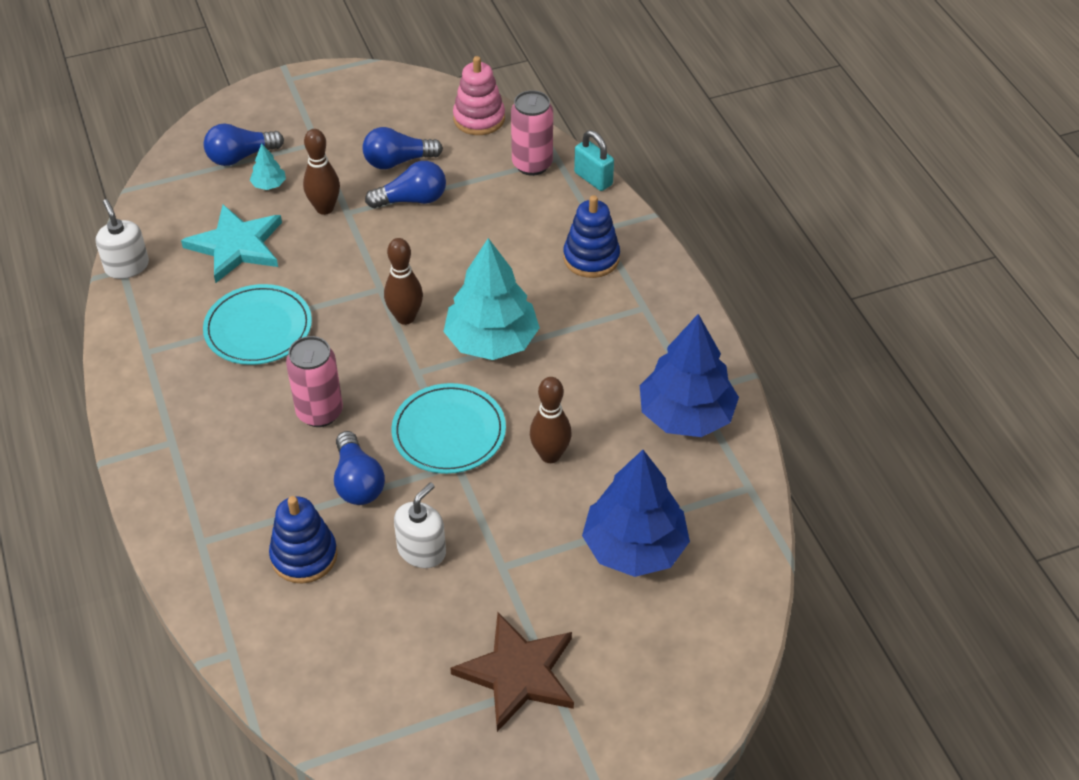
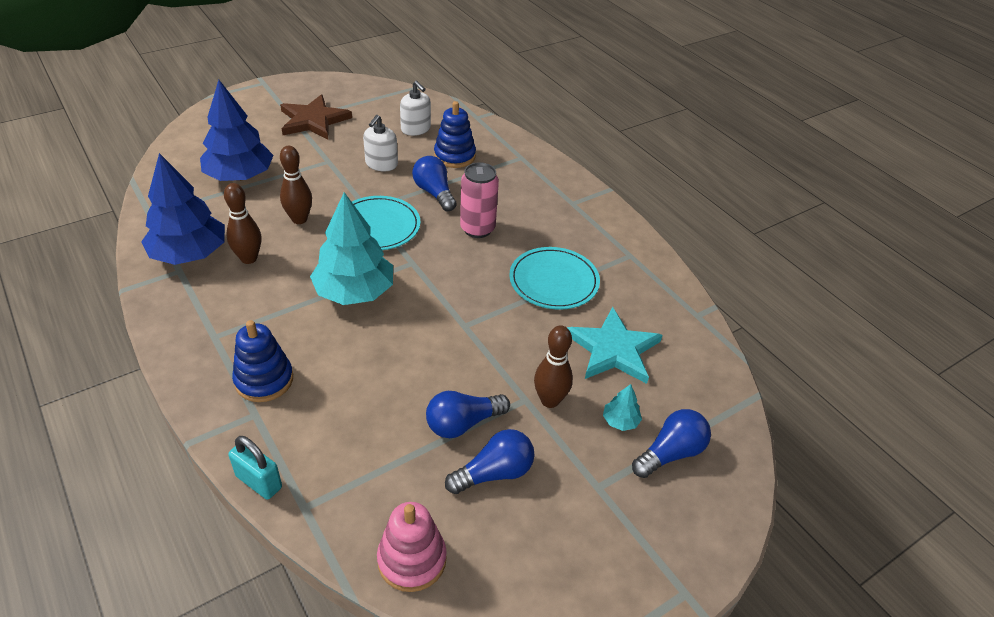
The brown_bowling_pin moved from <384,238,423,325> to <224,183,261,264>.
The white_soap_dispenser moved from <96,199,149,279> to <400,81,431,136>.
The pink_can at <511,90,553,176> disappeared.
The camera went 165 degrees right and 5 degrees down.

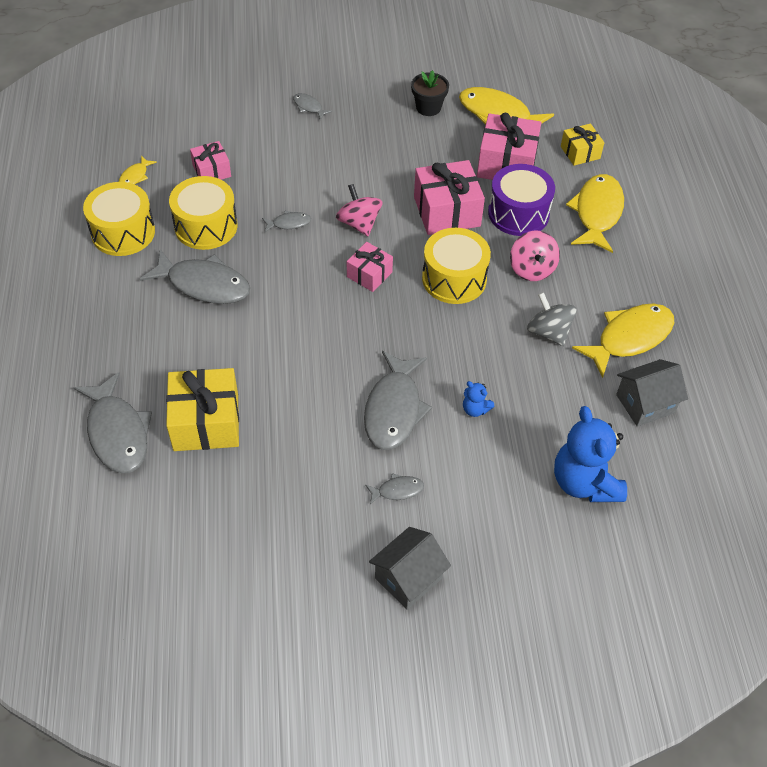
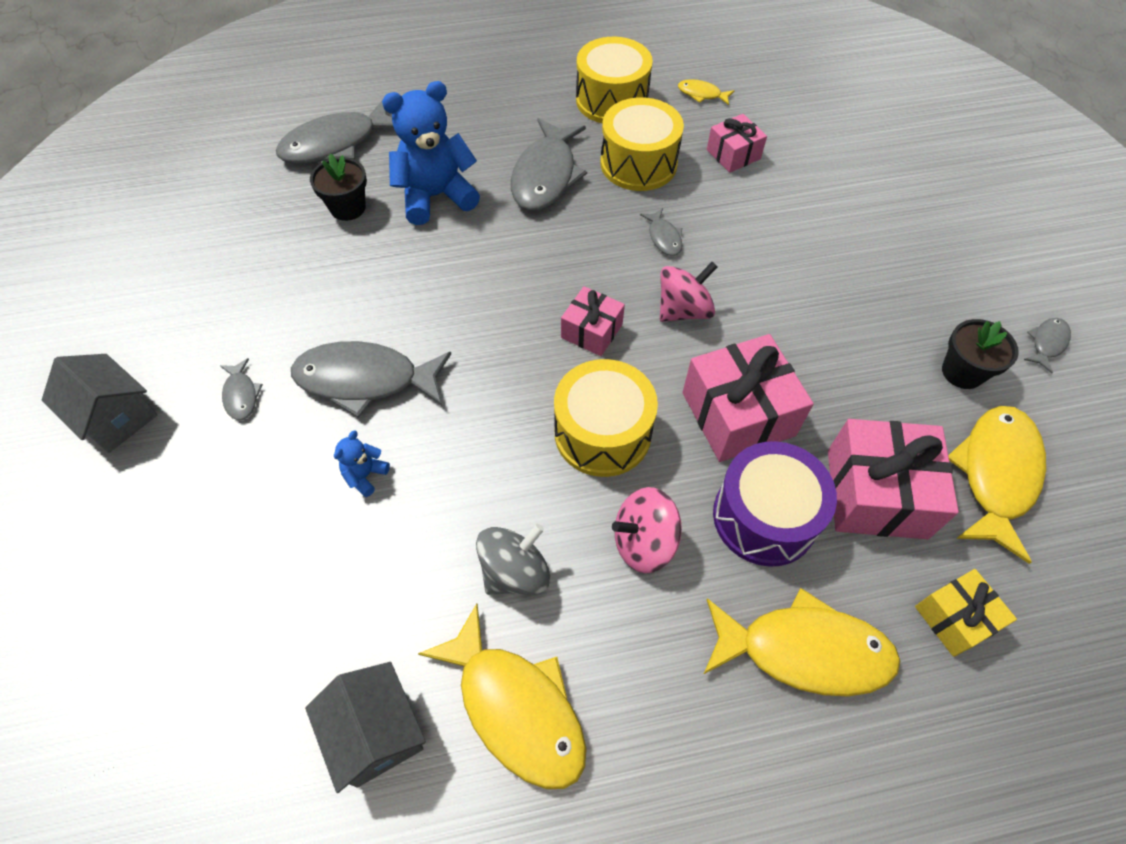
The yellow_gift at <166,368,239,451> was replaced by the black_flower_pot at <310,154,367,221>.
The blue_teddy_bear moved from <554,406,627,502> to <382,81,480,225>.
The grey_fish moved from <293,93,332,120> to <1024,318,1071,373>.
The camera went 85 degrees right and 5 degrees up.

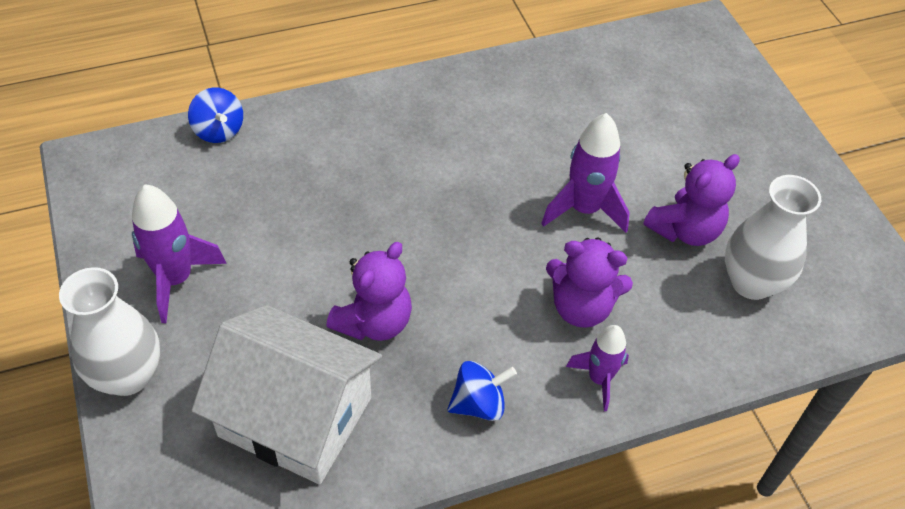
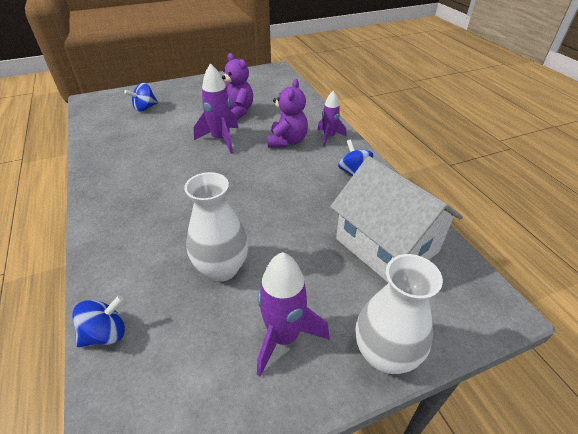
The blue_spinning_top at <124,83,158,112> appeared.
The white_vase moved from <725,175,821,300> to <184,172,248,282>.
The white_house at <191,305,382,484> turned 60 degrees counterclockwise.
The purple_teddy_bear at <326,242,412,341> disappeared.
The camera went 90 degrees left and 10 degrees down.

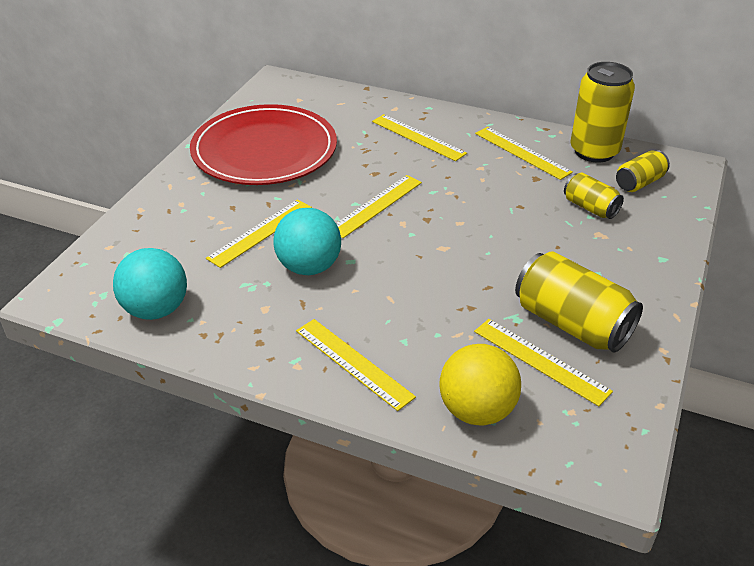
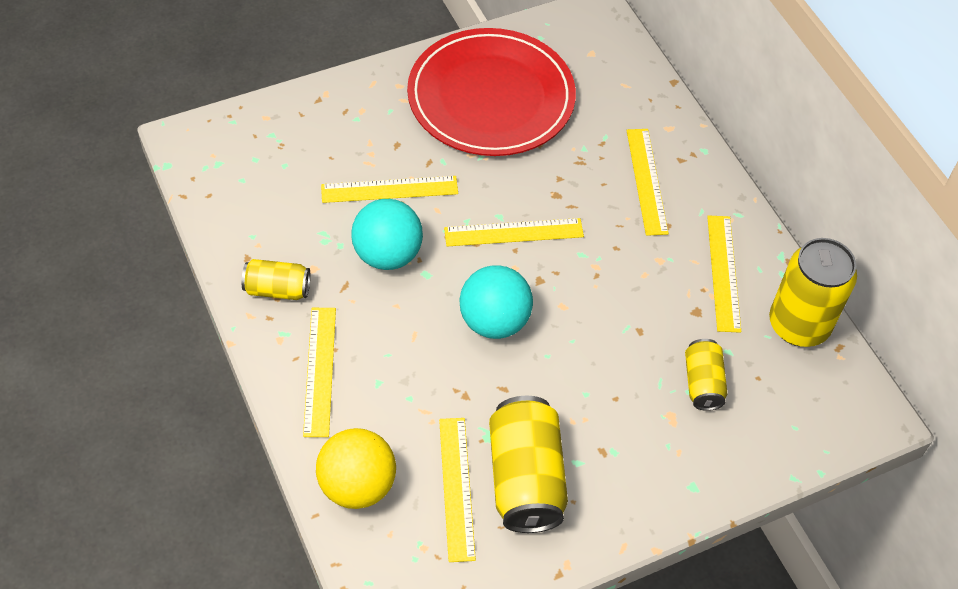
The yellow_can moved from <616,150,670,192> to <242,259,310,300>.
The turquoise_ball moved from <113,248,187,320> to <459,265,533,339>.
The camera went 40 degrees right and 15 degrees up.

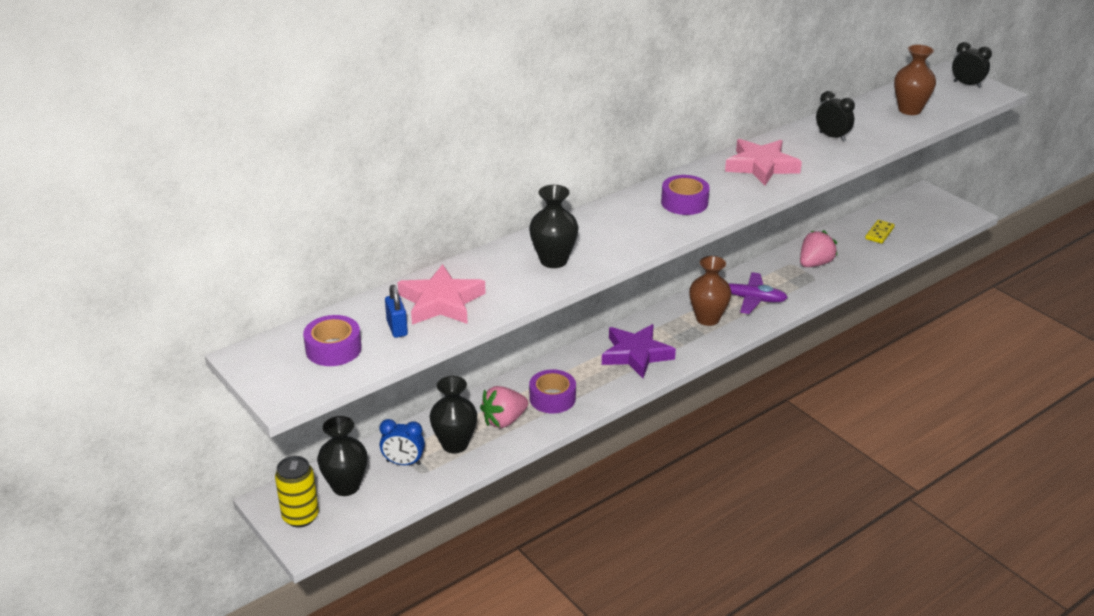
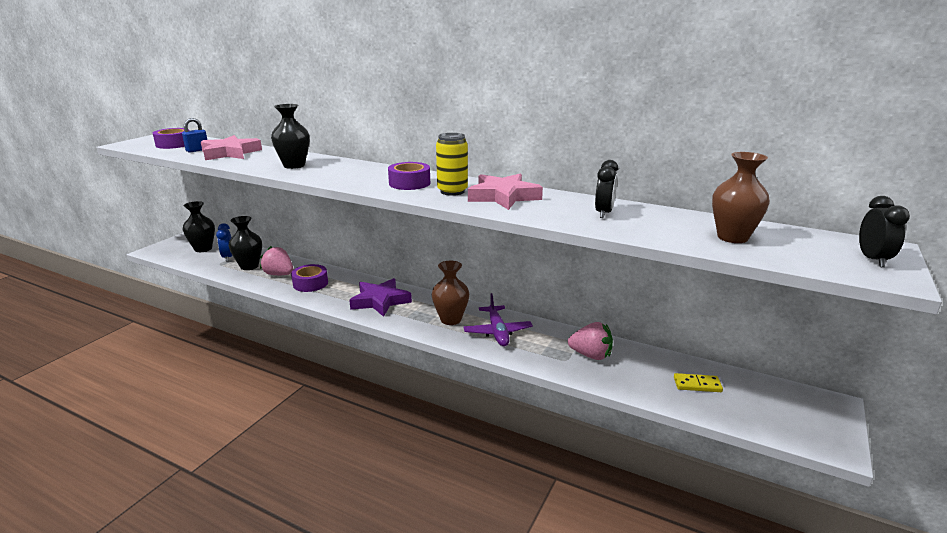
The yellow_can moved from <275,456,319,528> to <436,133,468,196>.
The camera went 65 degrees right and 10 degrees down.

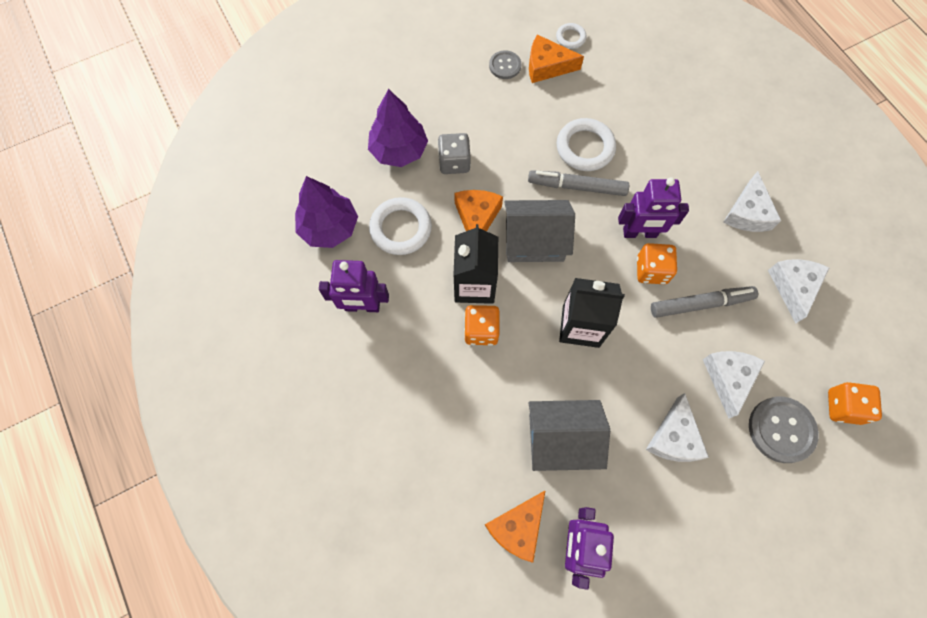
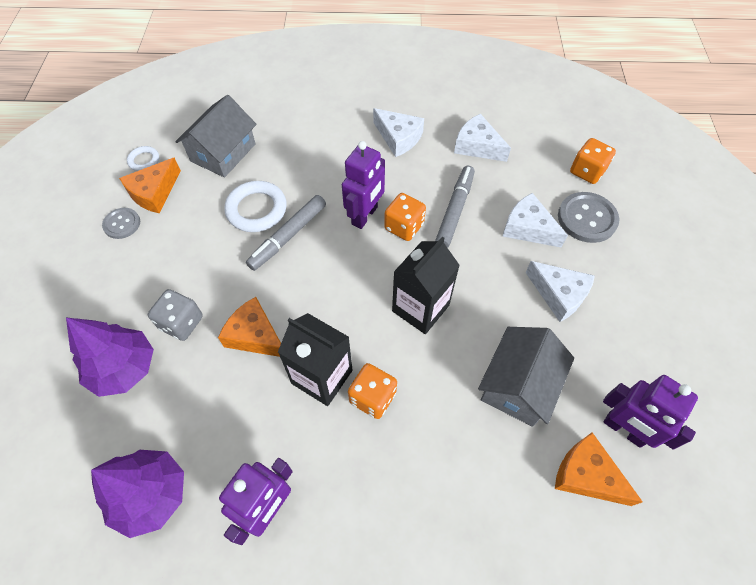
The grey_house moved from <504,200,575,262> to <175,95,256,178>.
The orange_cheese at <485,490,546,563> turned 150 degrees clockwise.
The white_ring at <369,197,432,255> disappeared.
The camera went 60 degrees left and 10 degrees down.

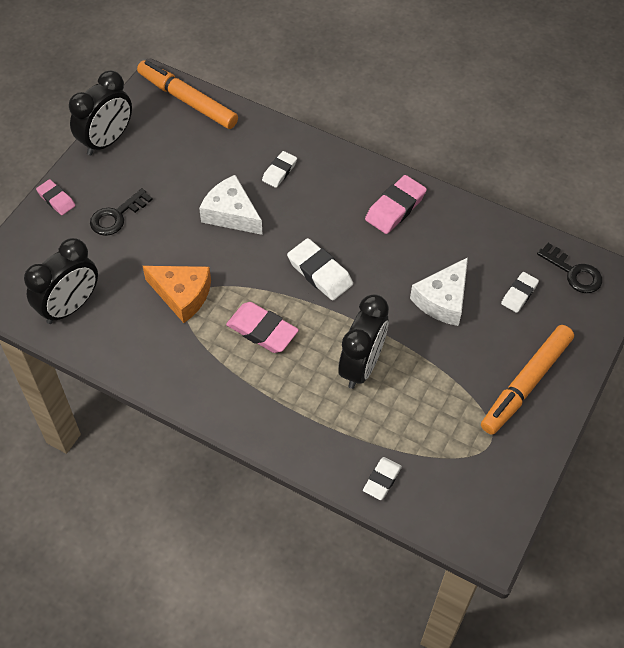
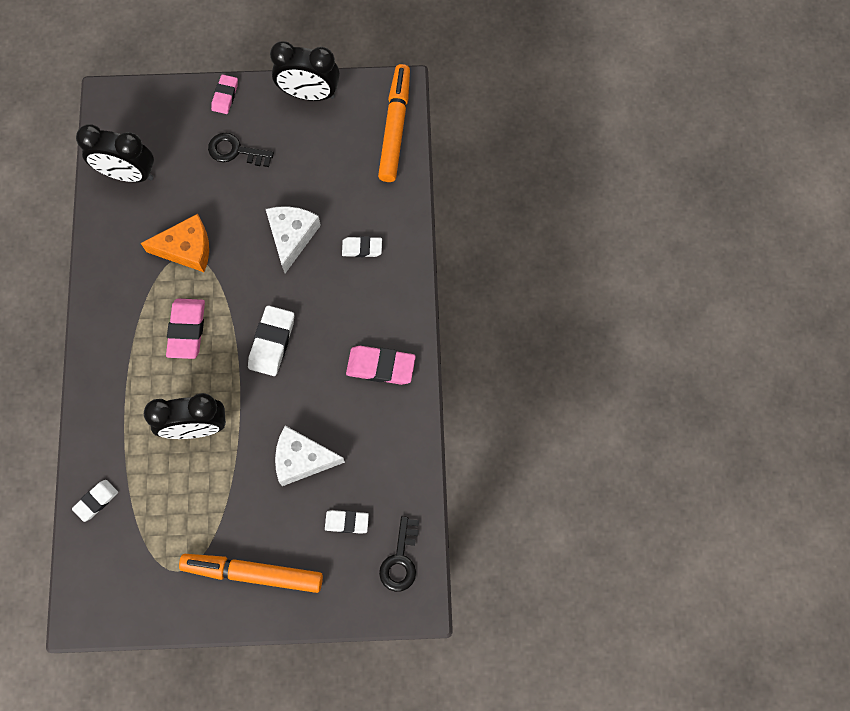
The white_eraser at <363,457,402,500> turned 45 degrees counterclockwise.
The orange_cheese at <143,266,211,323> turned 90 degrees counterclockwise.
The camera went 60 degrees right and 15 degrees up.

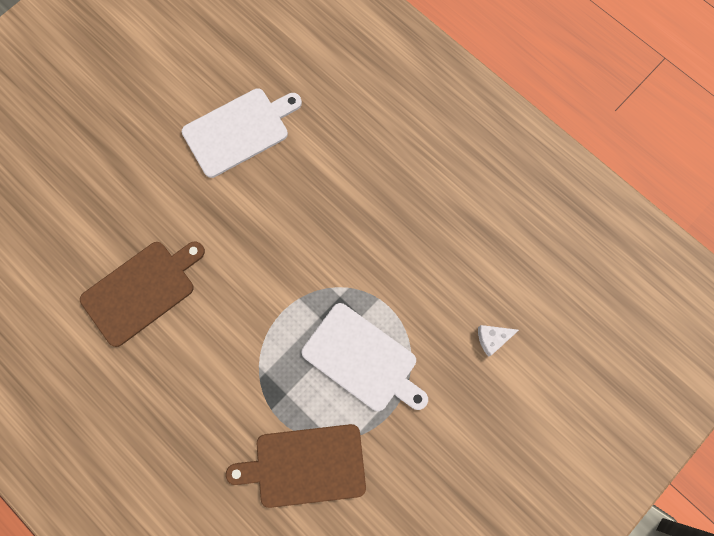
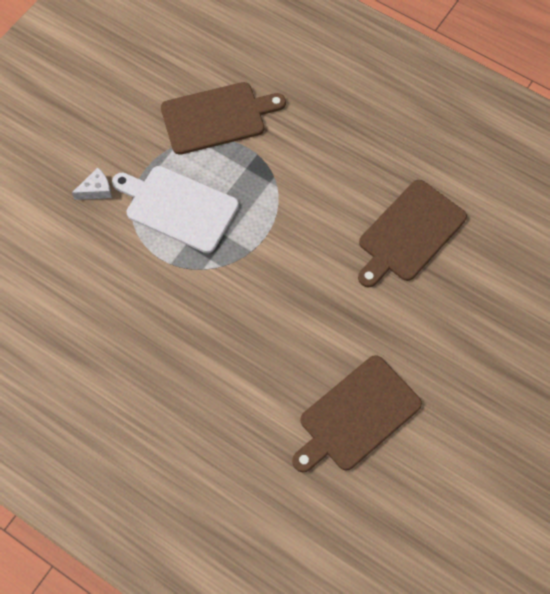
The white_cheese moved from <478,325,519,357> to <72,167,112,200>.
The white_cutting_board at <182,88,302,178> became the brown_cutting_board at <292,355,422,472>.
The camera went 170 degrees right and 10 degrees down.

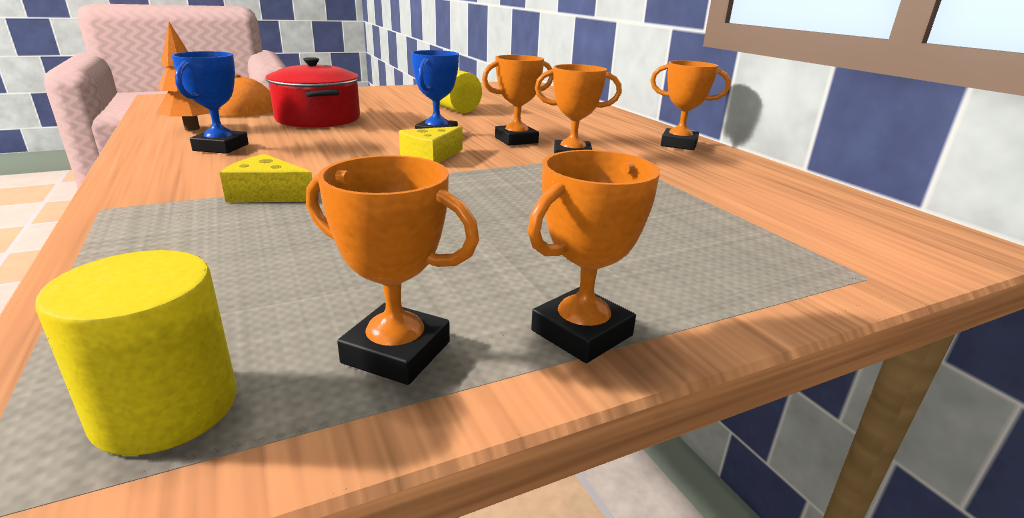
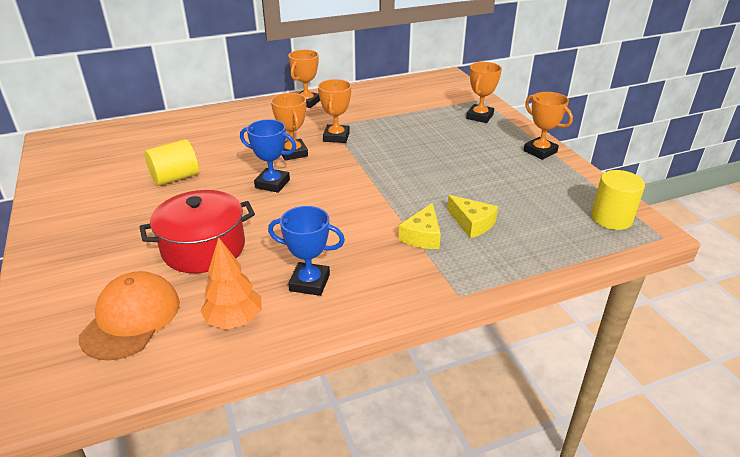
The yellow_cheese moved from <399,126,463,163> to <447,195,498,238>.
The orange_trophy moved from <306,155,479,385> to <466,62,502,123>.
The camera went 85 degrees left and 10 degrees up.

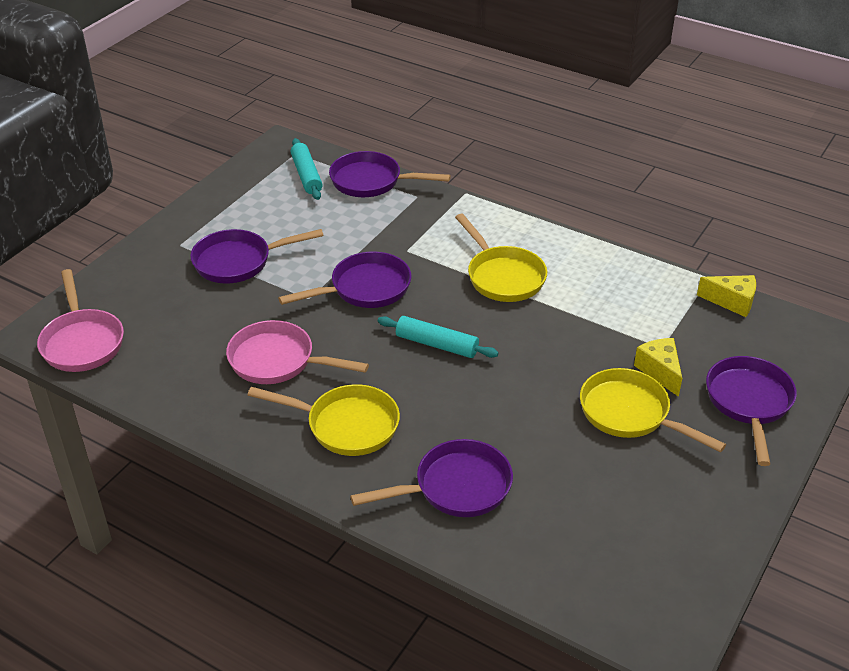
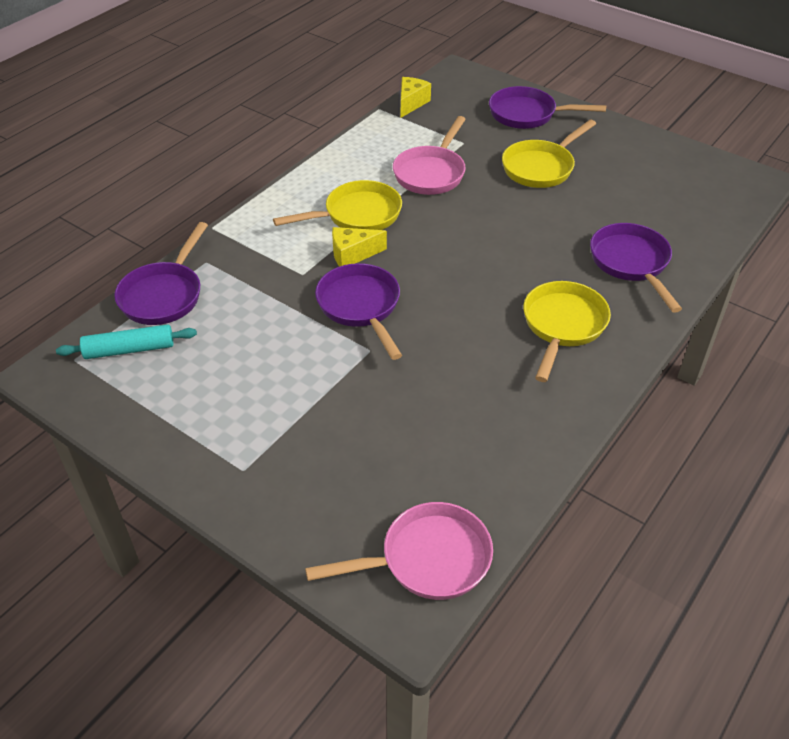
The yellow_cheese moved from <634,338,682,397> to <332,227,387,267>.
The pink_pan moved from <226,320,369,384> to <393,116,466,195>.
The purple_pan at <190,229,324,283> disappeared.
The turquoise_rolling_pin at <378,316,498,358> disappeared.
The camera went 85 degrees left and 5 degrees up.

